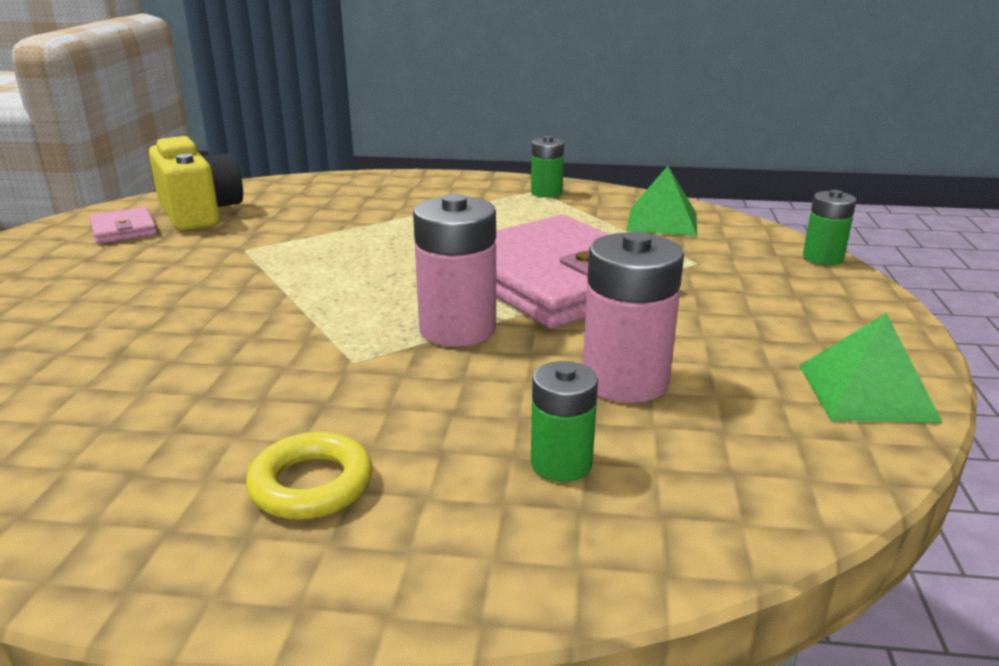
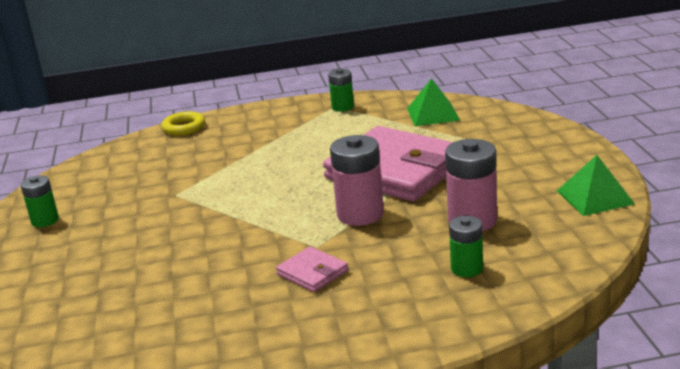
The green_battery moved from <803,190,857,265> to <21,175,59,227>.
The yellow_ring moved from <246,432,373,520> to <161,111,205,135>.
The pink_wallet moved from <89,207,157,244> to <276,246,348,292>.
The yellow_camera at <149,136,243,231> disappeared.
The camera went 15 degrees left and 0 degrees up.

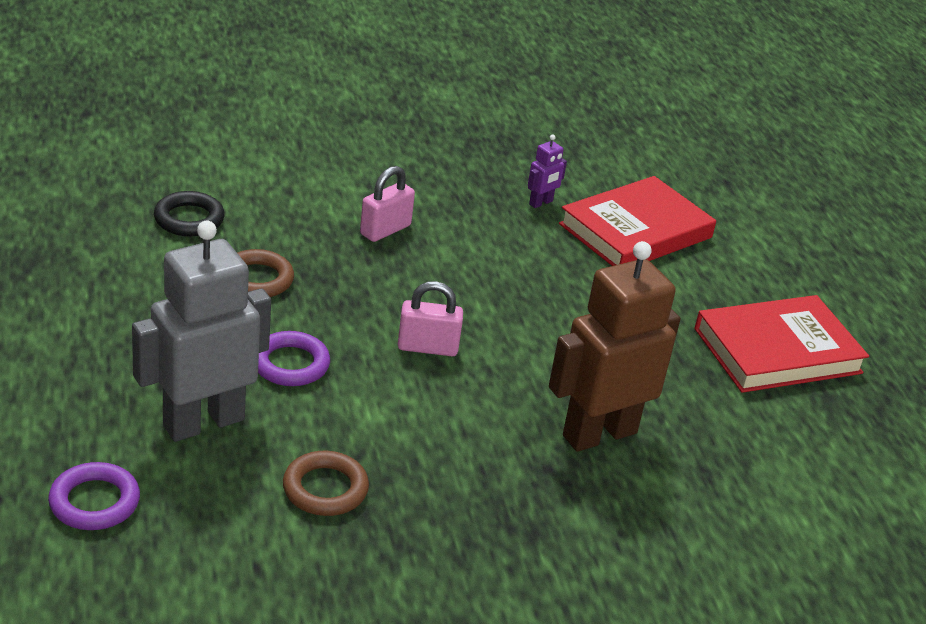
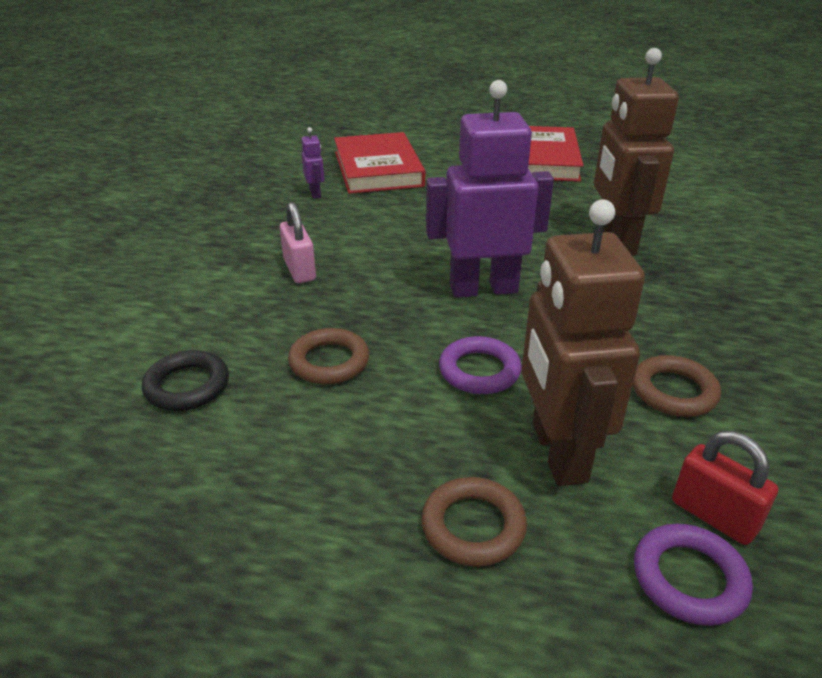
The brown_ring at <421,477,527,567> appeared.
The pink_padlock at <398,281,463,356> was replaced by the purple_robot at <426,80,554,298>.
The grey_robot at <132,221,271,442> became the brown_robot at <521,200,645,486>.
The red_padlock at <672,431,778,545> appeared.
The camera went 60 degrees left and 0 degrees up.

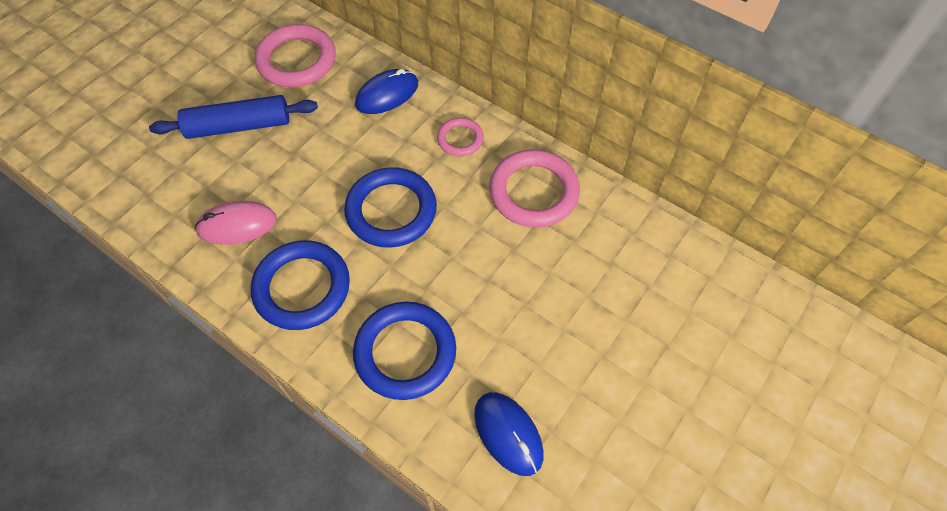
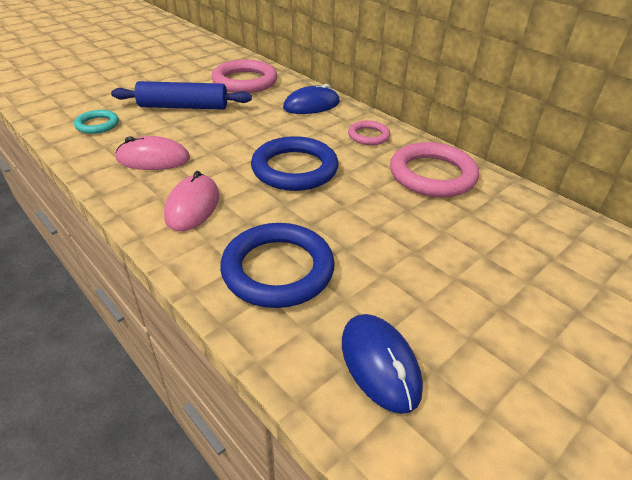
The turquoise_ring at <74,110,119,134> appeared.
The blue_ring at <251,240,350,330> was replaced by the pink_mouse at <164,171,219,231>.
The camera went 10 degrees right and 20 degrees down.

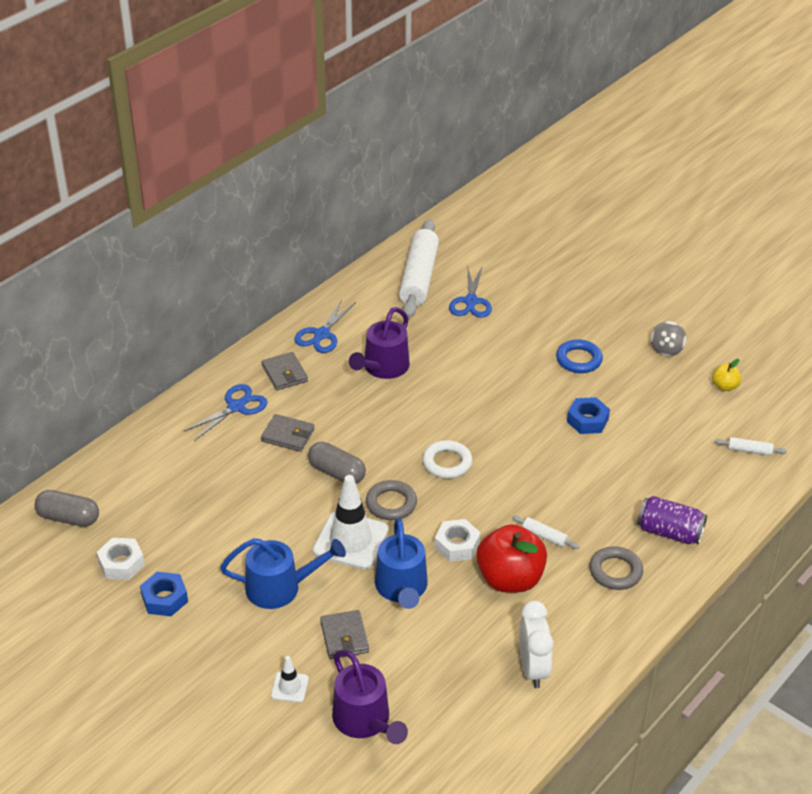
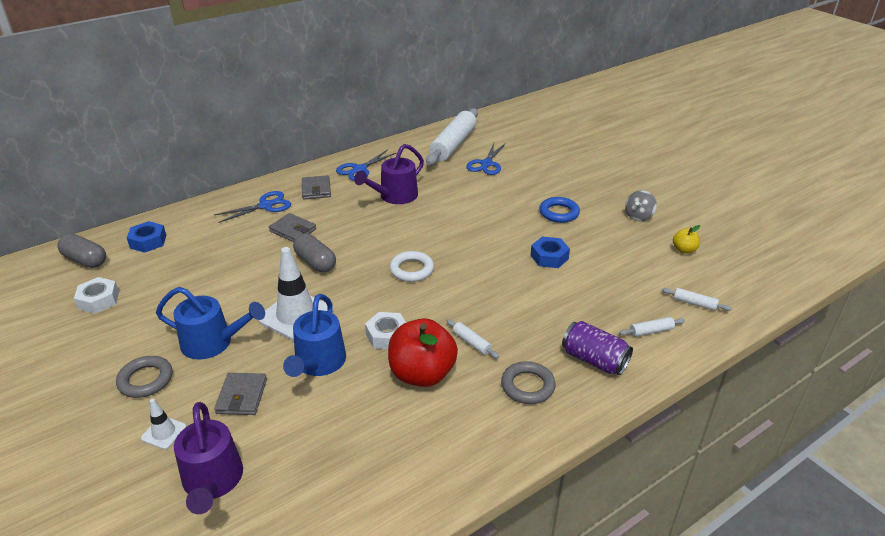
The grey_ring moved from <366,480,417,520> to <116,356,172,398>.
The blue_nut moved from <140,572,188,616> to <127,221,166,253>.
The white_rolling_pin at <619,317,685,337> appeared.
The white_clock at <519,601,553,688> disappeared.
The camera went 15 degrees right and 5 degrees down.

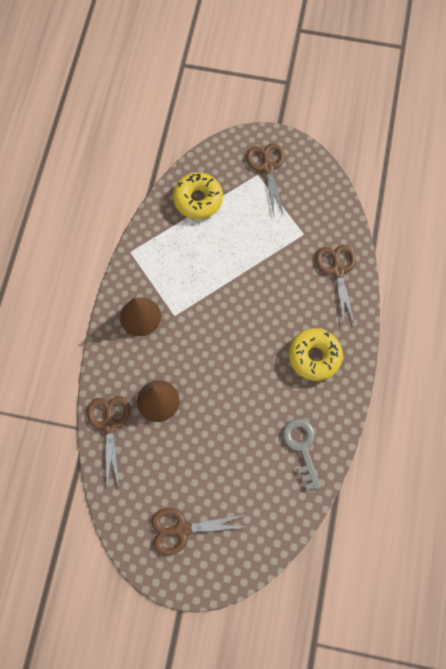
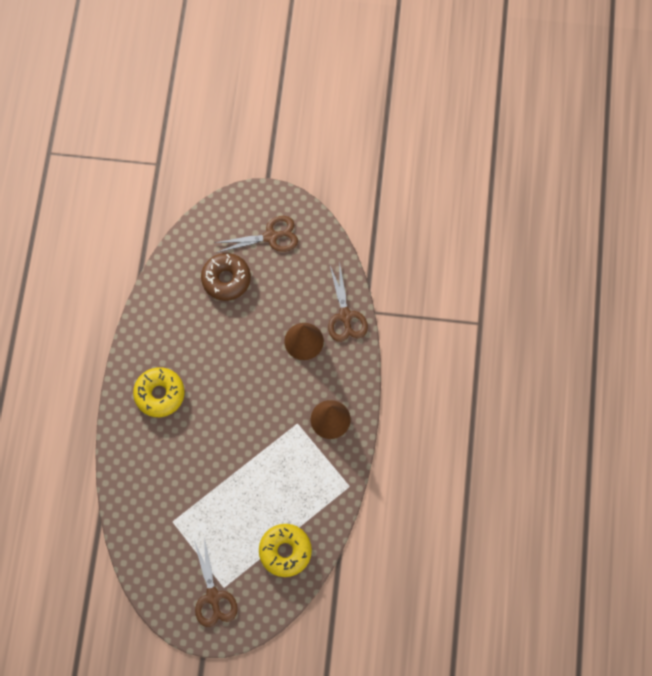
The brown_donut at <201,253,251,301> appeared.
The grey_key at <283,419,321,490> disappeared.
The brown_scissors at <316,245,356,325> disappeared.
The camera went 175 degrees right and 0 degrees up.

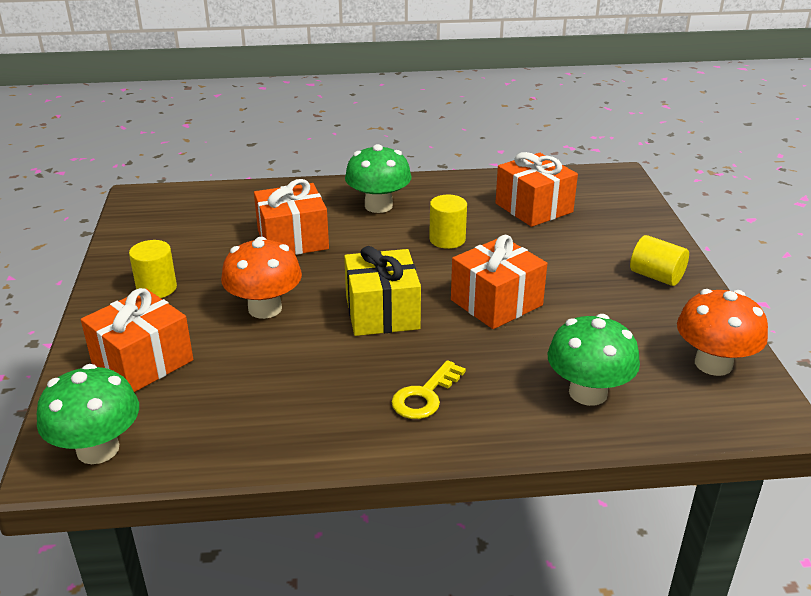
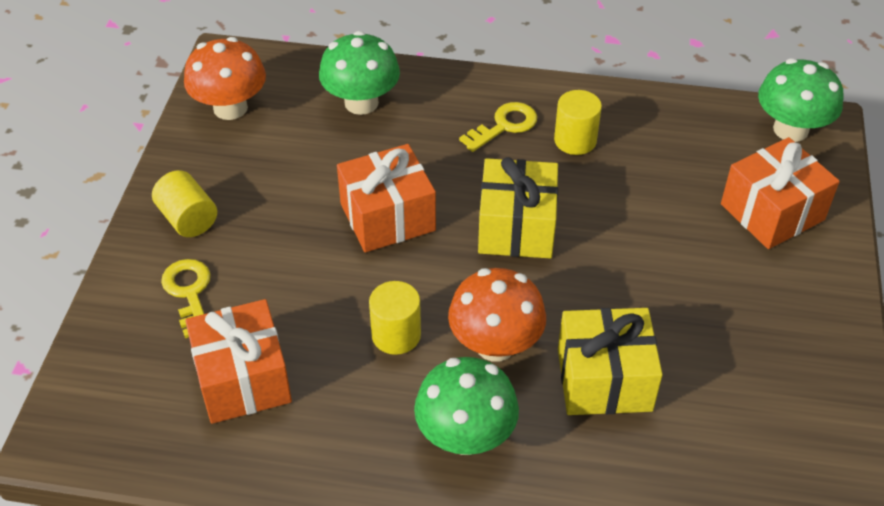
The yellow_key at <161,259,210,338> appeared.
The orange_mushroom moved from <221,237,302,319> to <448,268,546,362>.
The yellow_cylinder moved from <129,240,177,298> to <554,90,602,155>.
The orange_gift at <254,179,329,255> became the yellow_gift at <558,308,663,415>.
The camera went 165 degrees left and 15 degrees up.

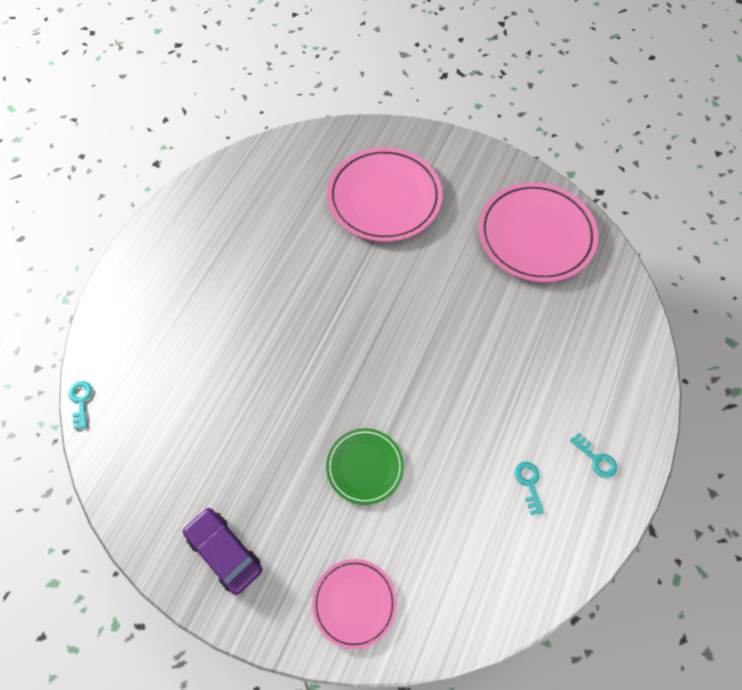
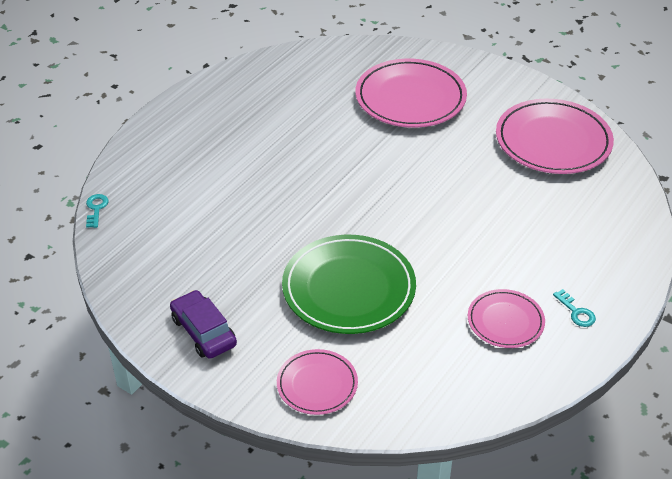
The green_plate at <326,428,404,505> changed to 1.78 times the size.
The turquoise_key at <515,462,544,515> was replaced by the pink_plate at <468,289,545,348>.
The camera went 10 degrees right and 20 degrees down.

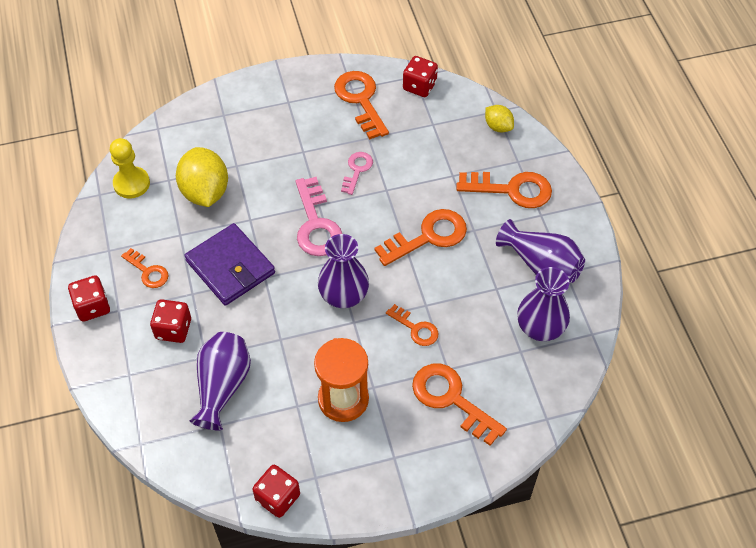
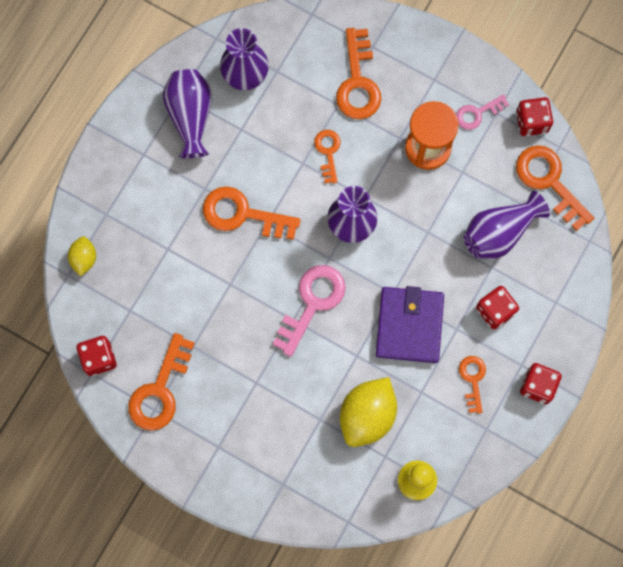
The pink_key moved from <341,152,373,195> to <456,94,509,130>.
The orange_key moved from <456,172,552,208> to <516,145,594,231>.
The camera went 135 degrees left and 20 degrees up.

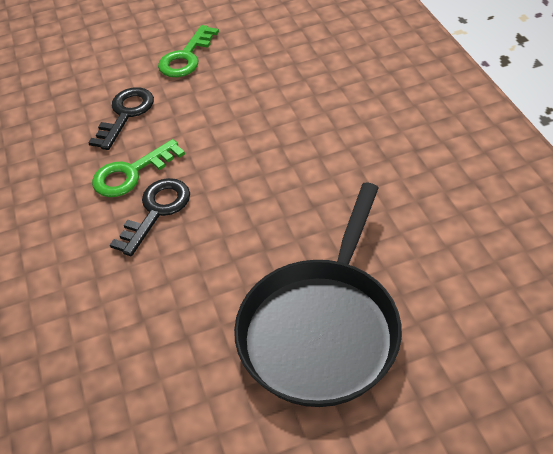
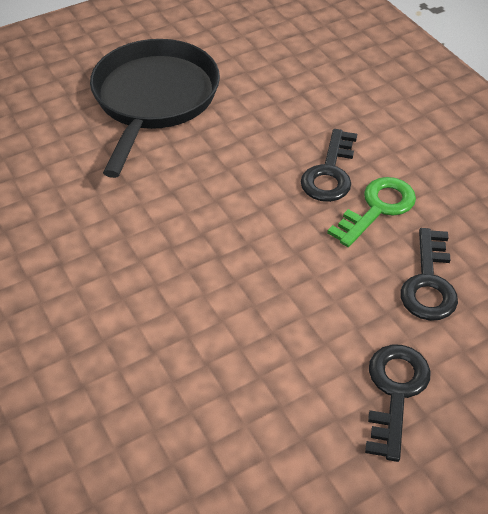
The green_key at <158,25,219,77> became the black_key at <365,345,431,462>.
The camera went 165 degrees right and 0 degrees up.

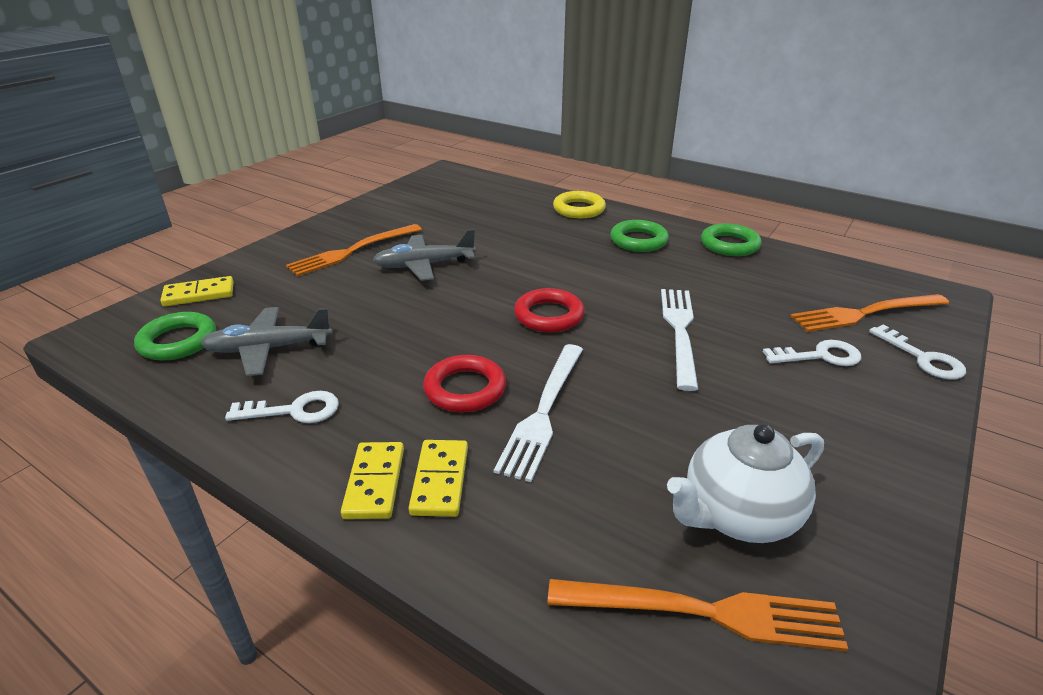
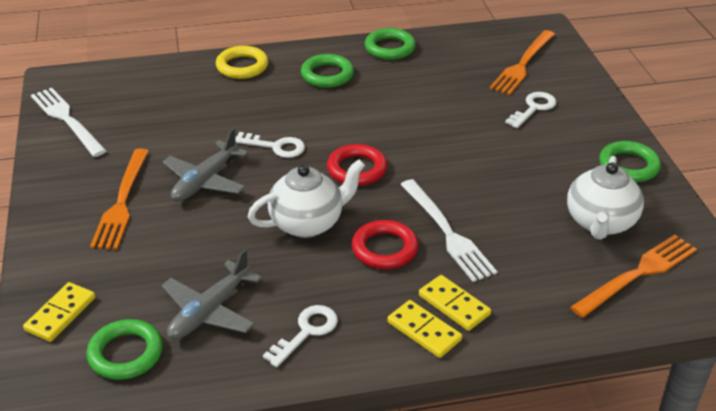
The white_fork moved from <661,289,698,391> to <31,88,106,157>.
The white_key moved from <869,324,966,380> to <235,132,305,158>.
The white_teapot at <248,159,365,238> appeared.
The green_ring at <599,141,661,182> appeared.
The camera went 45 degrees left and 5 degrees up.

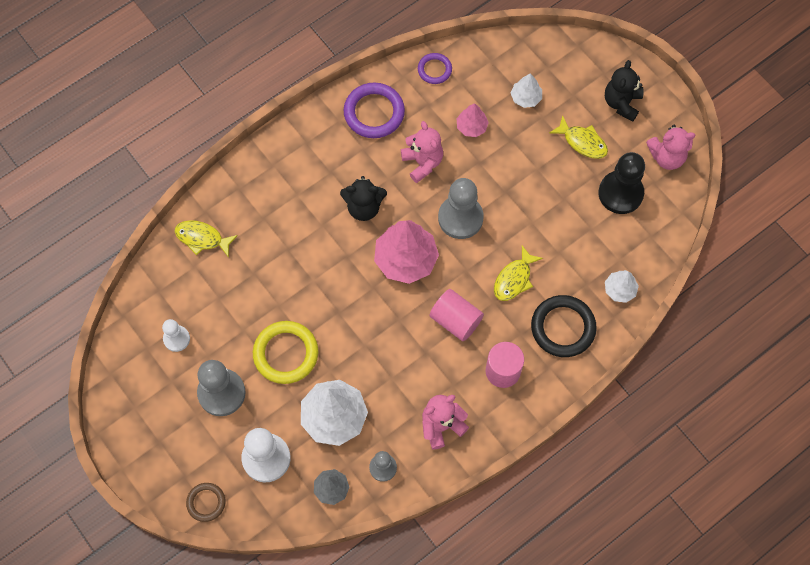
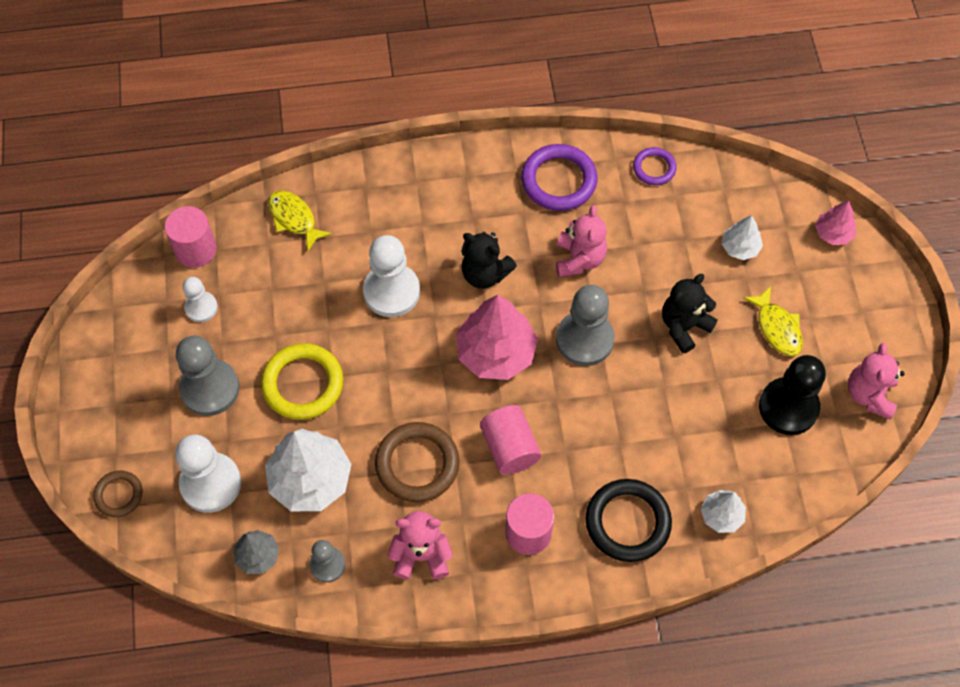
The pink_cylinder at <165,206,217,268> appeared.
The white_pawn at <363,235,420,317> appeared.
The brown_ring at <375,422,459,502> appeared.
The black_teddy_bear moved from <605,60,644,122> to <662,274,718,354>.
The pink_tree moved from <457,103,489,137> to <815,201,856,245>.
The pink_teddy_bear at <646,125,695,170> turned 75 degrees clockwise.
The yellow_fish at <494,245,543,301> disappeared.
The camera went 30 degrees right and 5 degrees down.

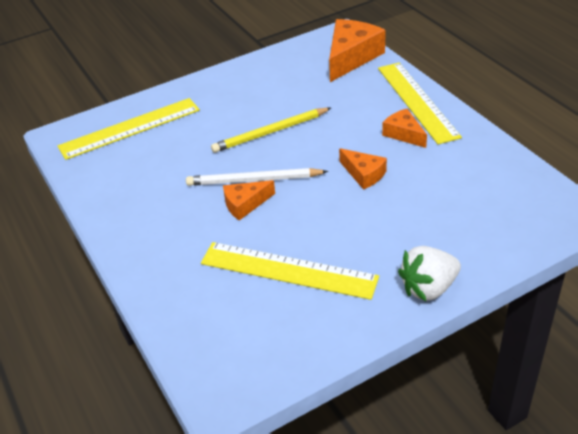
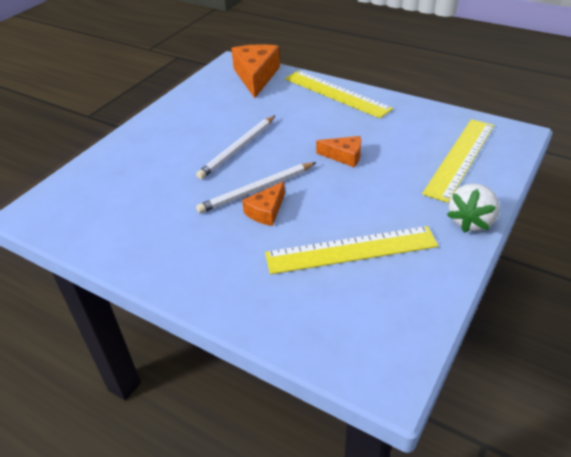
The yellow_pencil at <211,108,331,153> became the white_pencil at <196,115,276,179>.
The yellow_ruler moved from <58,98,200,160> to <422,119,494,203>.
The orange_cheese at <382,109,427,148> disappeared.
The camera went 30 degrees left and 0 degrees up.

